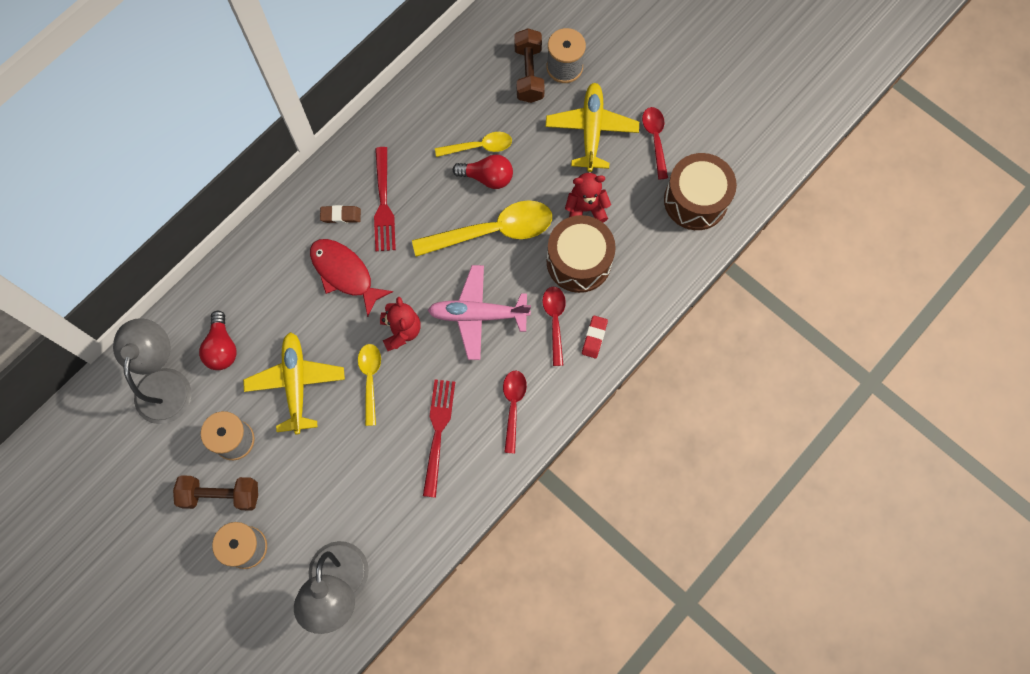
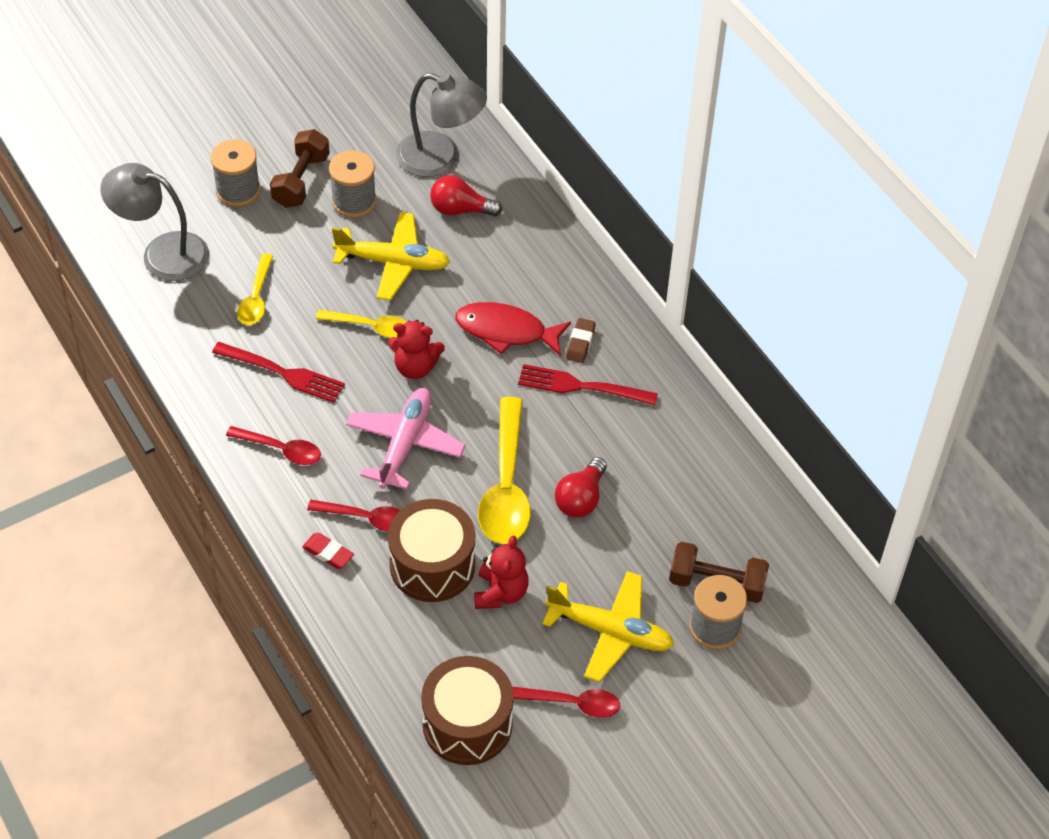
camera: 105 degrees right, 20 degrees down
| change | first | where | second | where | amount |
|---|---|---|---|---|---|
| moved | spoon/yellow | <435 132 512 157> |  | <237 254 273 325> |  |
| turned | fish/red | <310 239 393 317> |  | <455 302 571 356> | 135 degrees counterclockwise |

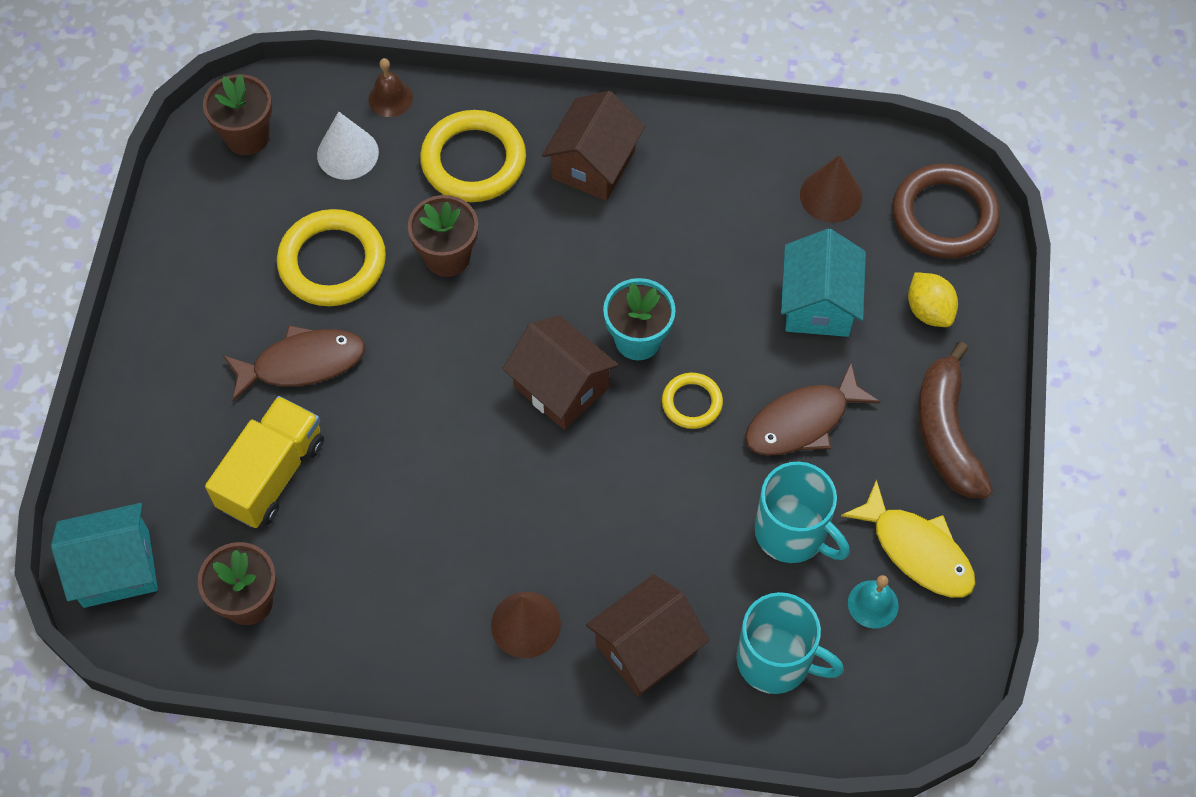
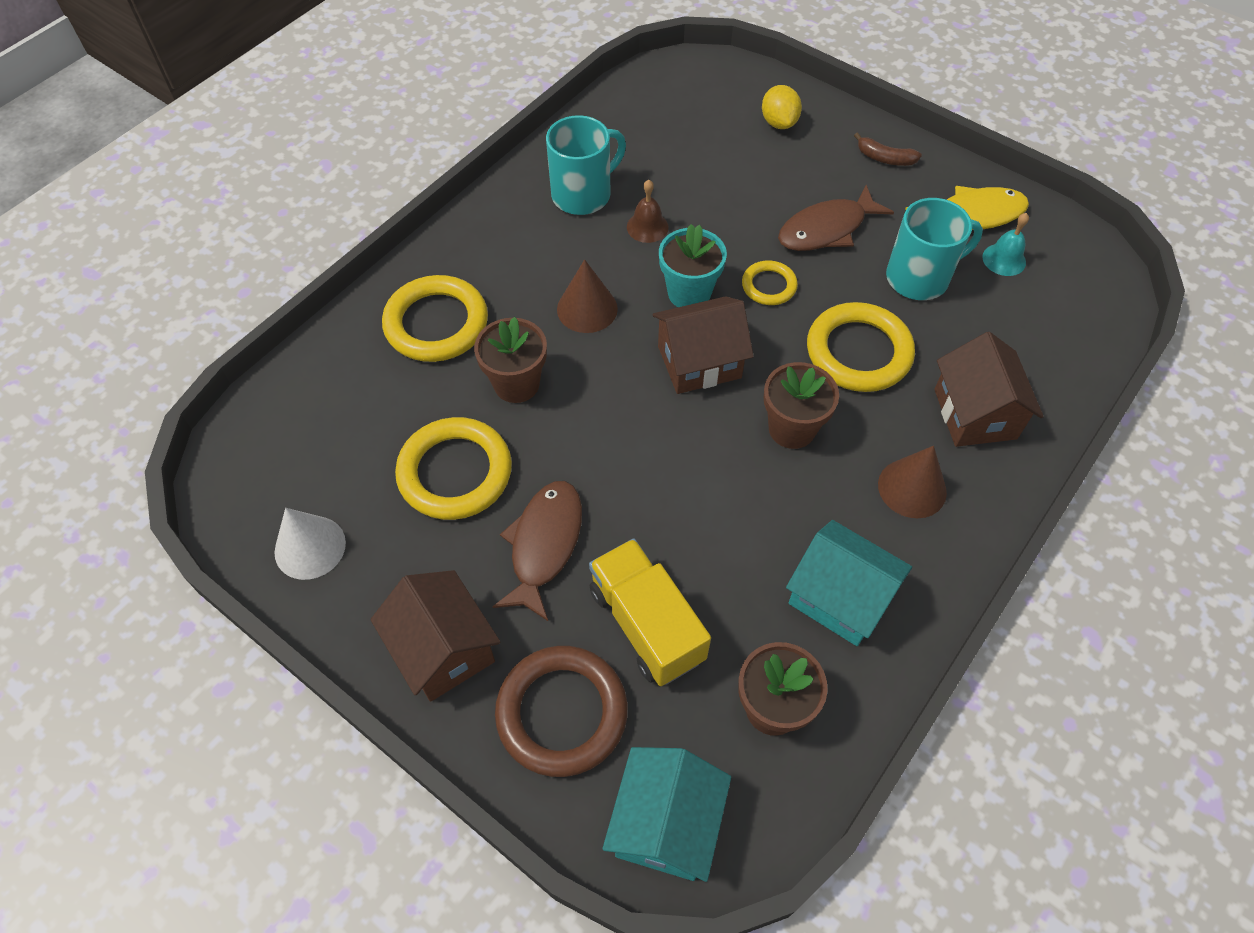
camera: 60 degrees left, 5 degrees down
| change | first | where | second | where | amount |
|---|---|---|---|---|---|
| moved | bell/brown | <368 58 413 117> |  | <627 180 669 243> |  |
| moved | flower pot/brown | <203 74 272 155> |  | <764 362 839 449> |  |
| moved | house/brown | <542 91 645 201> |  | <370 570 500 702> |  |
| moved | cone/white | <317 112 379 180> |  | <274 508 346 580> |  |
| moved | cone/brown | <800 155 862 223> |  | <557 259 618 333> |  |
| moved | ring/brown | <893 164 1000 259> |  | <495 646 628 777> |  |
| moved | house/turquoise | <781 229 866 337> |  | <786 520 912 646> |  |
| turned | lemon/yellow | <908 272 958 327> |  | <762 85 802 129> | 75 degrees clockwise |
| resized | banana/brown | <918 341 993 498> |  | <854 132 922 166> | x0.50 |
| turned | fish/brown | <745 363 880 456> |  | <778 185 894 251> | 60 degrees clockwise |
| moved | mug/turquoise | <736 592 844 694> |  | <546 115 626 215> |  |
| added |  |  | ring/yellow | <807 302 915 392> |  |

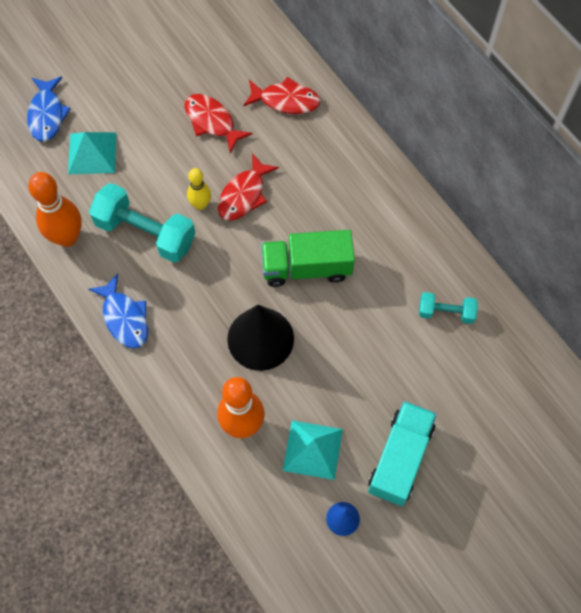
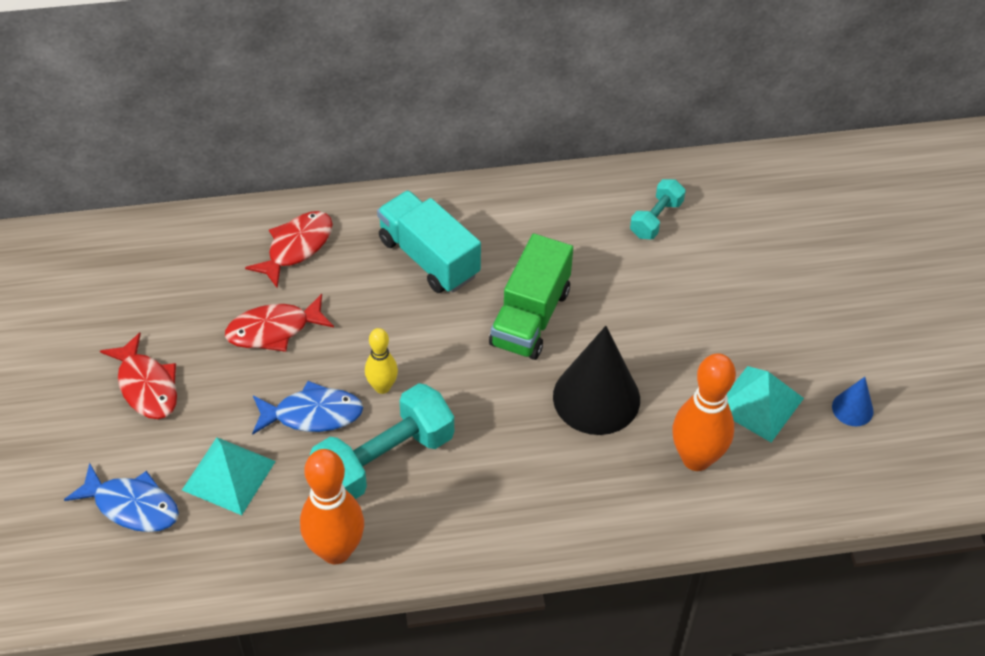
camera: 65 degrees left, 15 degrees down
| change | first | where | second | where | amount |
|---|---|---|---|---|---|
| moved | fish/red | <218 153 279 221> |  | <100 332 177 419> |  |
| moved | fish/blue | <88 273 148 349> |  | <252 381 363 435> |  |
| moved | truck/turquoise | <368 401 437 506> |  | <377 190 481 293> |  |

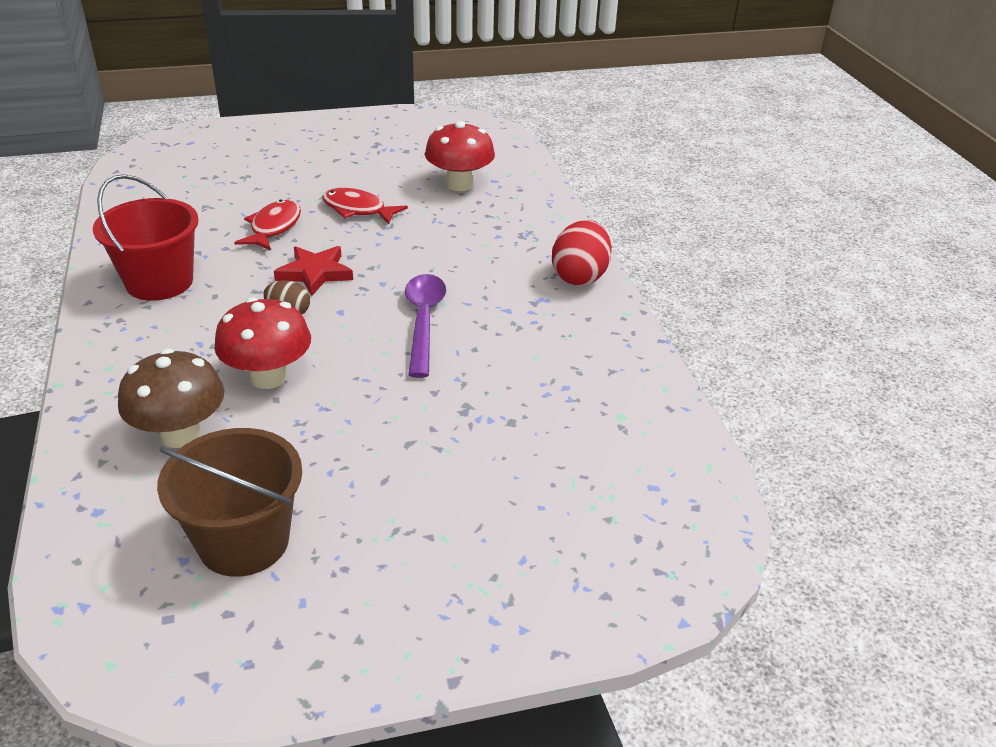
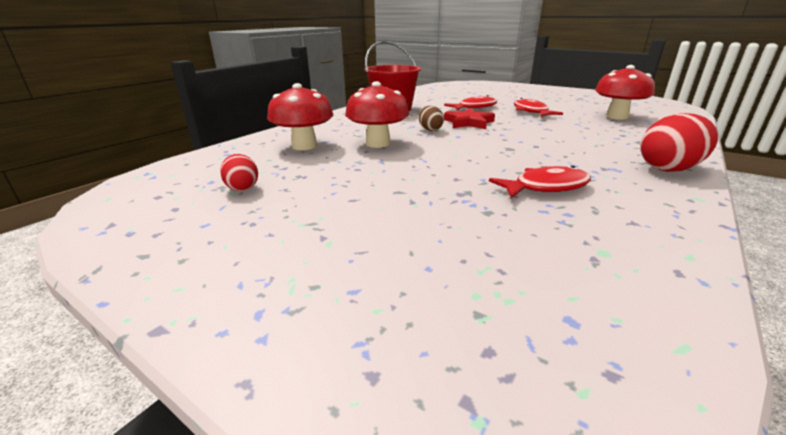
camera: 50 degrees right, 10 degrees down
| change | first | where | second | where | amount |
|---|---|---|---|---|---|
| removed | spoon/purple | <405 274 446 378> |  |  |  |
| recoloured | mushroom/brown | <118 349 225 448> | mushroom/red | <267 83 333 150> |  |
| replaced | bucket/brown | <157 428 302 577> | egg/red | <220 154 258 191> |  |
| added |  |  | fish/red | <489 166 591 198> |  |

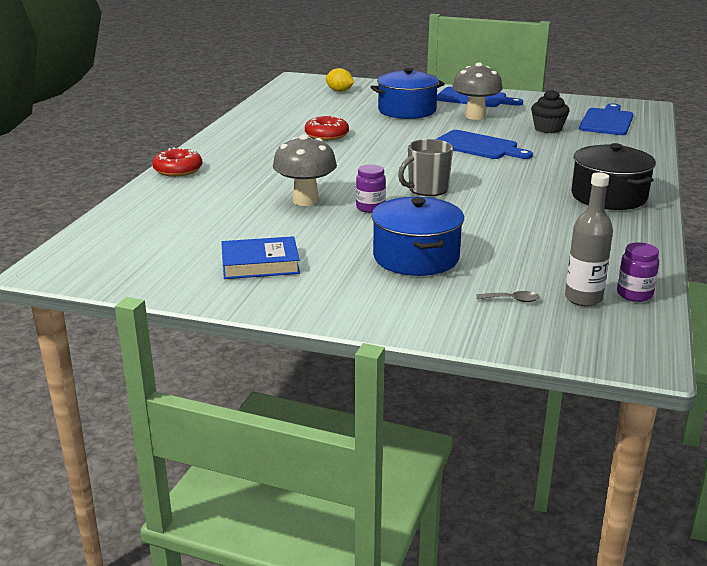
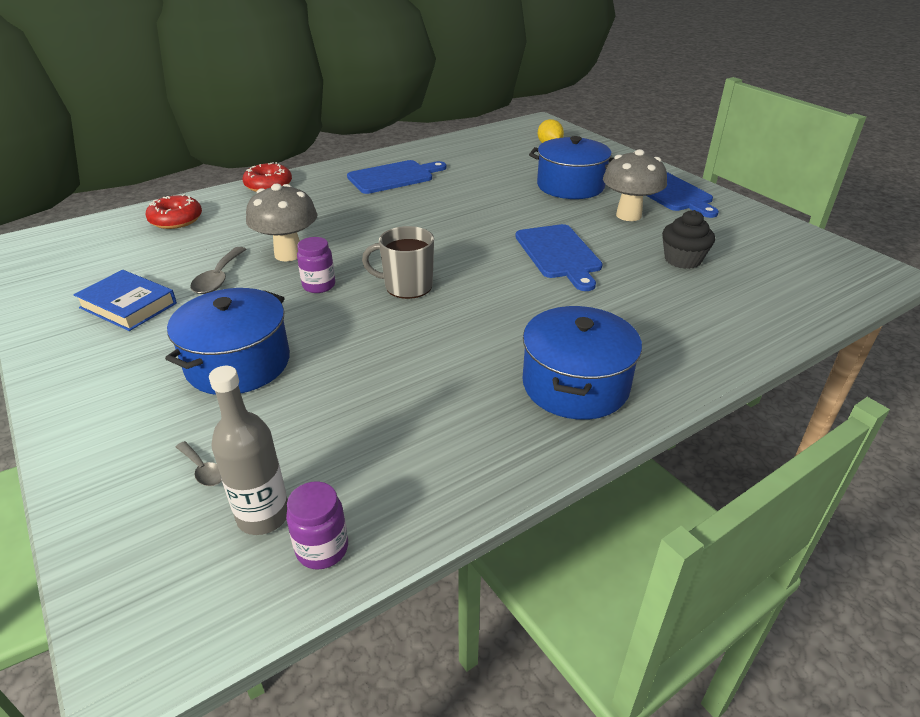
camera: 40 degrees right, 10 degrees up
| change | first | where | second | where | amount |
|---|---|---|---|---|---|
| moved | cutting board/blue | <579 103 634 135> |  | <347 160 446 194> |  |
| moved | donut/red | <305 115 349 141> |  | <145 194 202 229> |  |
| recoloured | pot/black | <571 143 656 210> | pot/blue | <523 306 642 420> |  |
| added |  |  | spoon/grey | <190 247 246 294> |  |

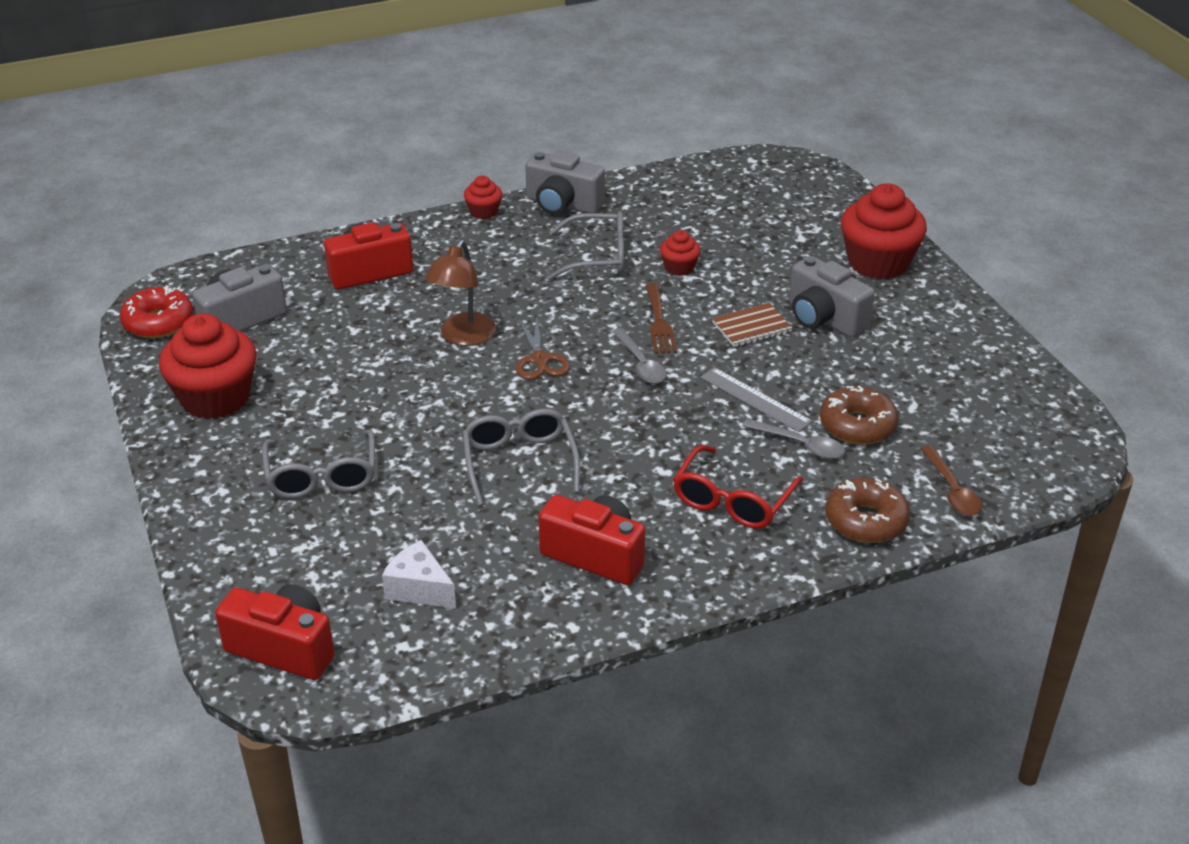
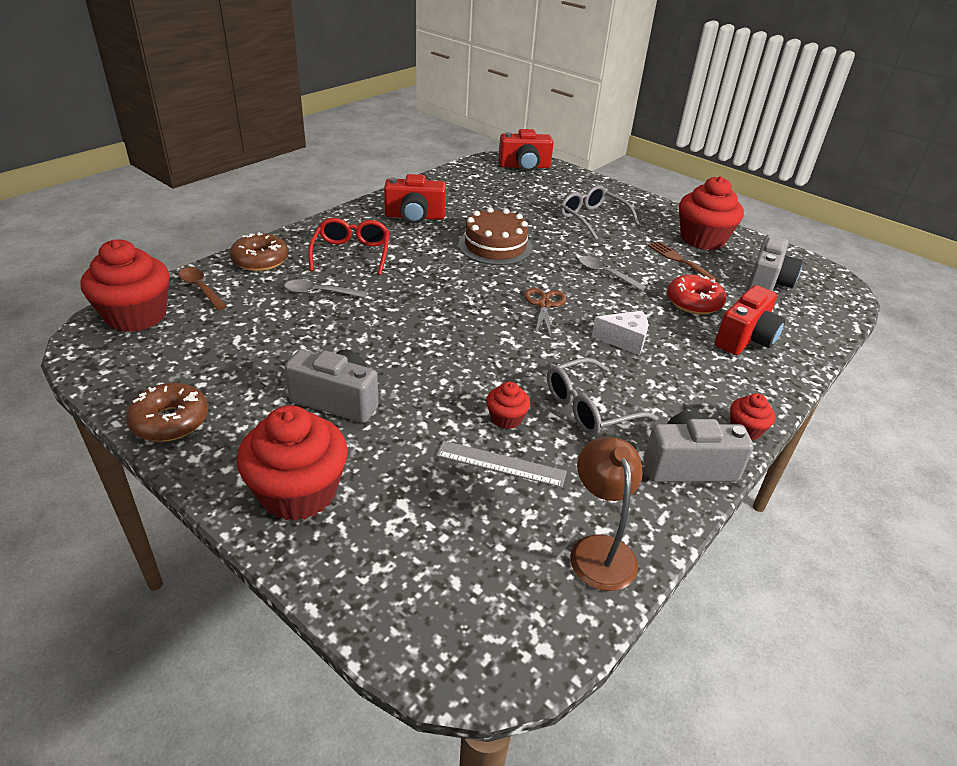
camera: 150 degrees right, 0 degrees up
| change | first | where | second | where | amount |
|---|---|---|---|---|---|
| moved | lamp/brown | <425 240 496 346> |  | <570 437 643 591> |  |
| moved | fork/brown | <645 283 677 354> |  | <648 241 718 281> |  |
| moved | donut/red | <119 285 193 338> |  | <667 274 726 315> |  |
| removed | notebook/brown | <712 303 792 347> |  |  |  |
| turned | scissors/brown | <516 318 570 380> |  | <524 288 566 337> | 45 degrees clockwise |
| moved | spoon/grey | <612 328 666 384> |  | <579 256 647 291> |  |
| moved | ruler/grey | <700 367 813 432> |  | <436 441 567 488> |  |
| moved | donut/brown | <820 385 899 445> |  | <126 383 208 442> |  |
| replaced | glasses/grey | <463 409 580 506> | cake/brown | <459 207 533 265> |  |
| moved | cheese/white | <382 540 456 608> |  | <592 311 648 355> |  |
| added |  |  | cupcake/red | <81 240 170 332> |  |

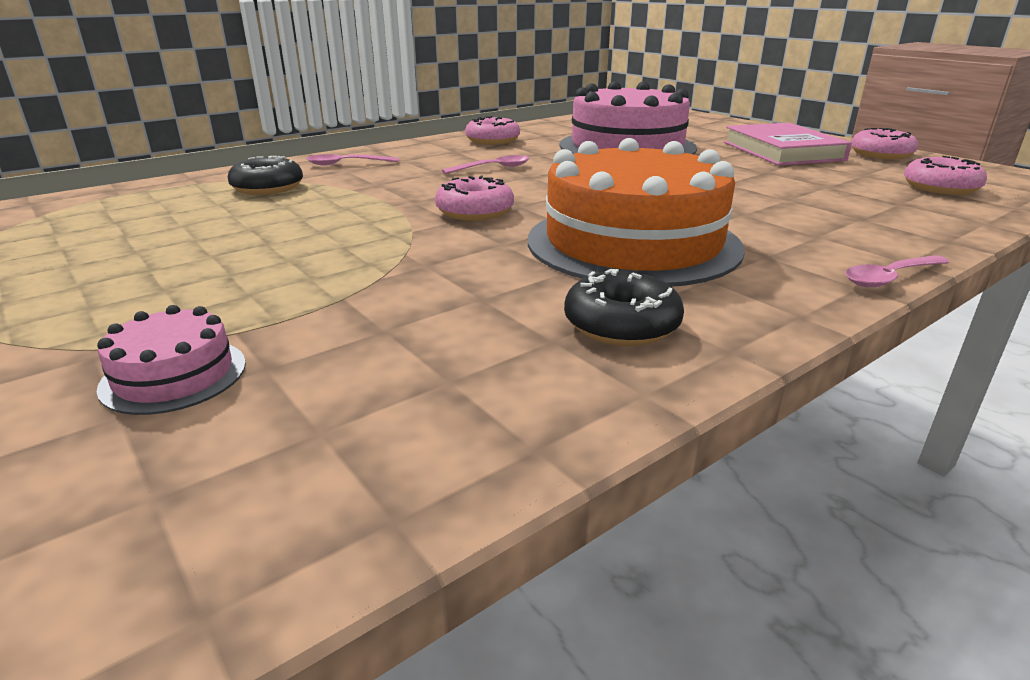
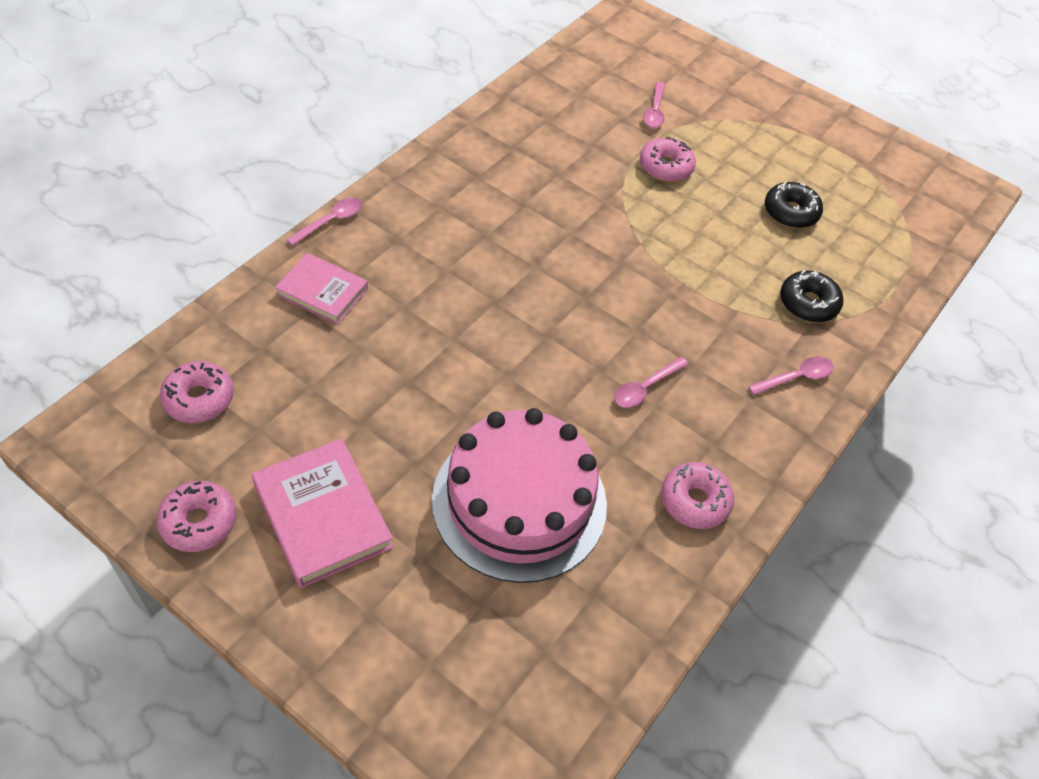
camera: 160 degrees right, 25 degrees up
| change | first | where | second | where | amount |
|---|---|---|---|---|---|
| removed | cake/orange | <528 138 745 287> |  |  |  |
| moved | donut/pink | <435 175 514 221> |  | <639 137 696 182> |  |
| moved | donut/black | <564 269 684 346> |  | <765 182 823 228> |  |
| replaced | cake/pink | <97 305 246 415> | spoon/pink | <643 82 665 128> |  |
| added |  |  | book/pink | <275 253 368 325> |  |

